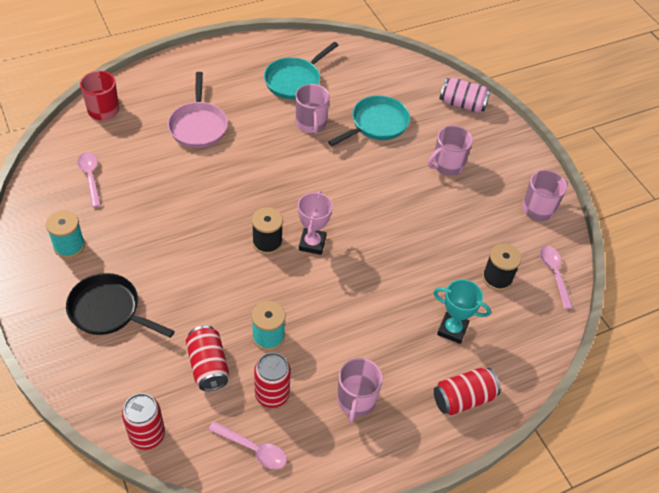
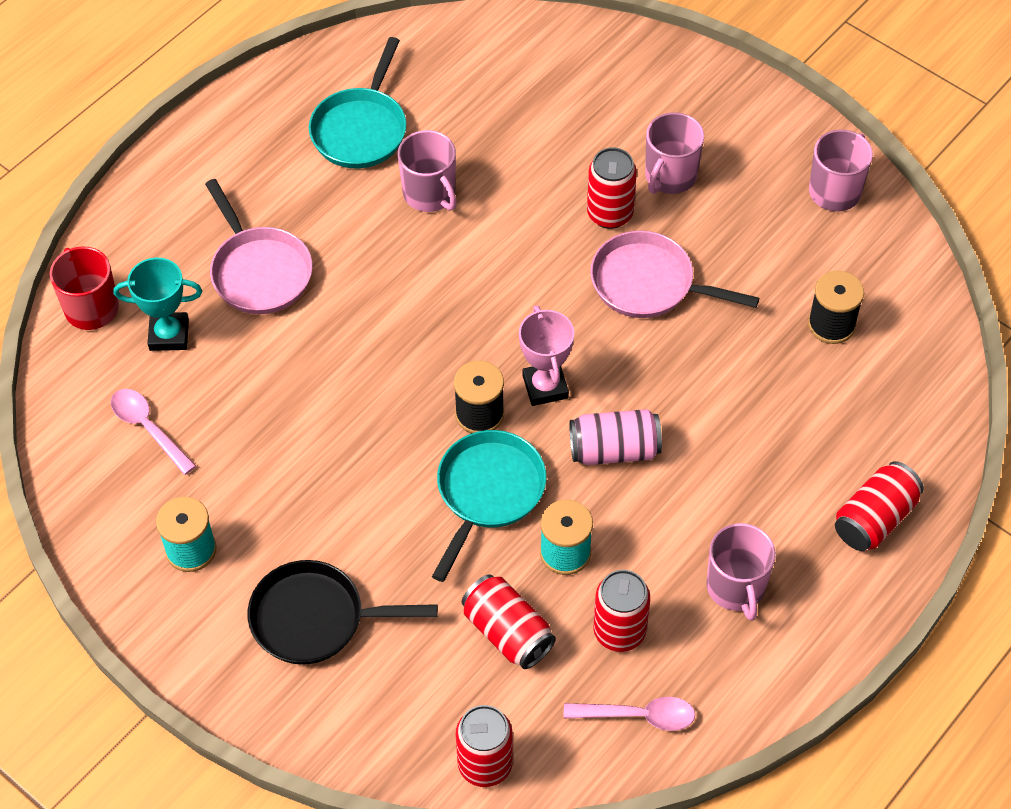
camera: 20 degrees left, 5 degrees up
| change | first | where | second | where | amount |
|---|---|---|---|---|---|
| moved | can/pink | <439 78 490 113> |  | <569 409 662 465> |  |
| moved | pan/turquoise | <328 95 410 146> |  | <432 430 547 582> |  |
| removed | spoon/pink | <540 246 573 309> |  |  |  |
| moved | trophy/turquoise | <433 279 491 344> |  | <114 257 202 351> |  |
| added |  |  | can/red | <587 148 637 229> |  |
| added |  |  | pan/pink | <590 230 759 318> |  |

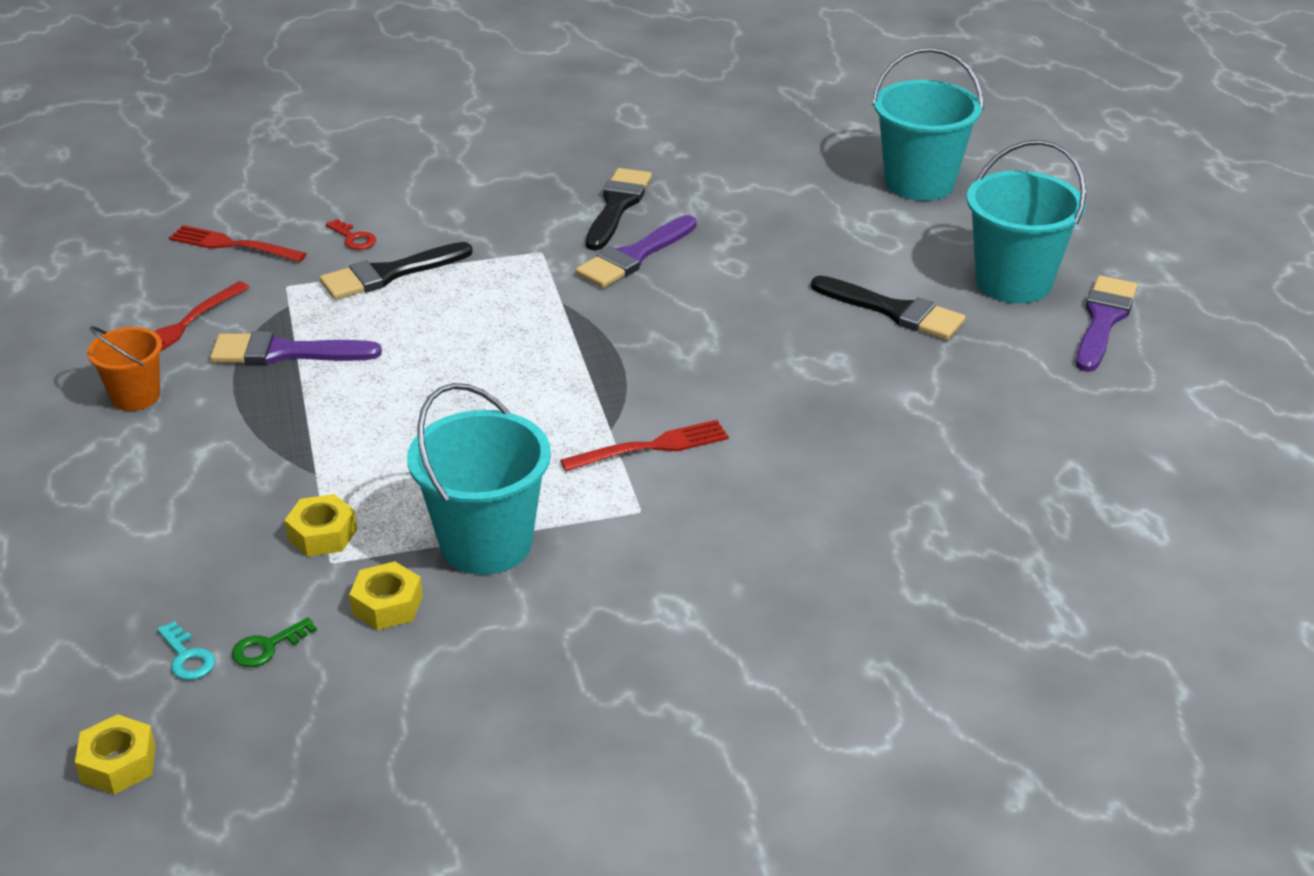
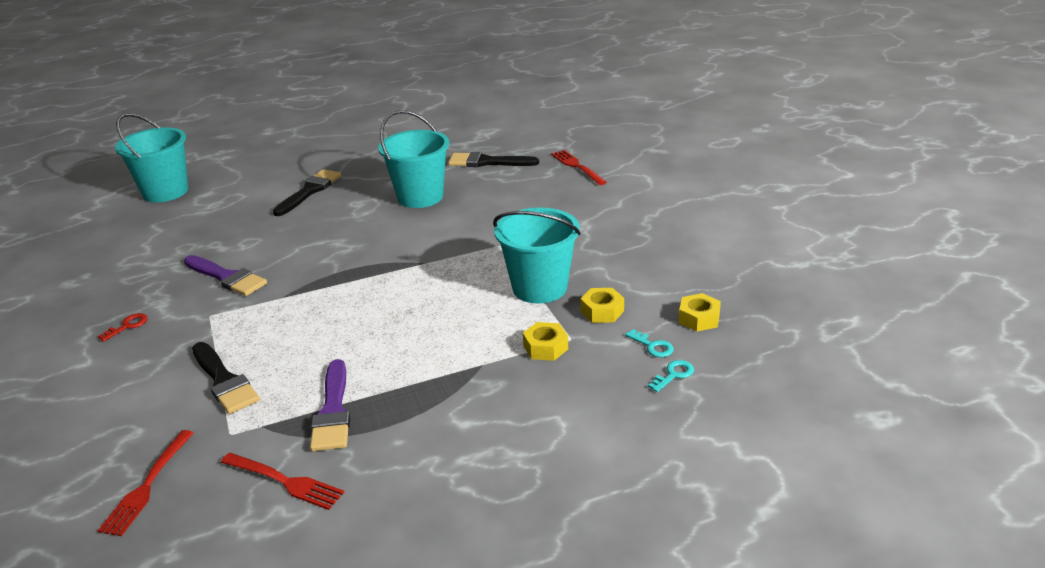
camera: 95 degrees left, 5 degrees down
| change | first | where | second | where | amount |
|---|---|---|---|---|---|
| moved | bucket/turquoise | <967 140 1086 303> |  | <378 110 449 208> |  |
| moved | brush/black | <586 168 652 250> |  | <448 152 539 167> |  |
| moved | key/red | <326 219 376 250> |  | <98 313 148 342> |  |
| removed | brush/purple | <1076 275 1138 372> |  |  |  |
| removed | bucket/orange | <87 326 162 411> |  |  |  |
| moved | fork/red | <560 420 729 471> |  | <551 150 607 185> |  |
| recoloured | key/green | <232 617 317 667> | key/turquoise | <625 329 674 357> |  |
| moved | nut/yellow | <75 714 156 794> |  | <679 293 721 332> |  |

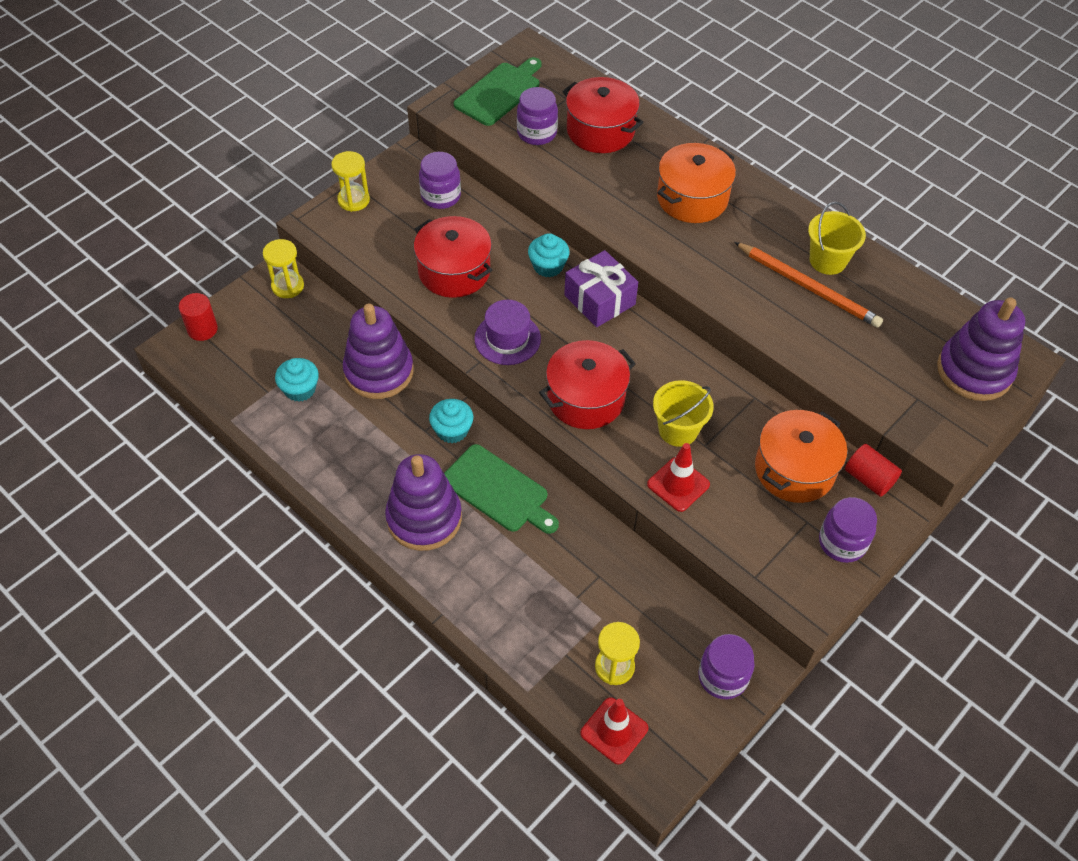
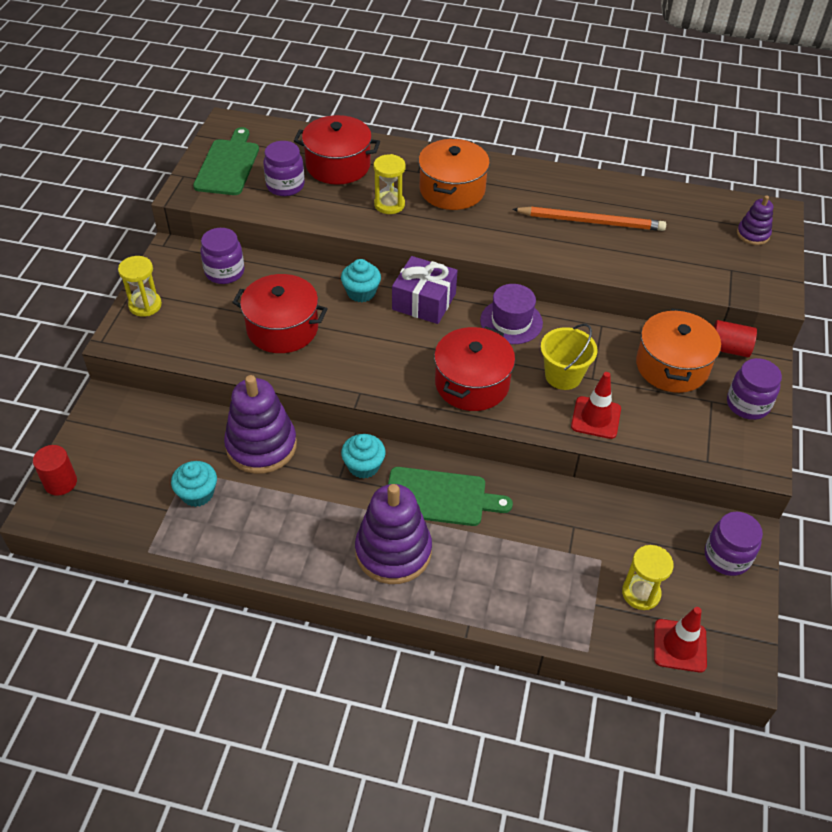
camera: 30 degrees left, 5 degrees down
| change | first | where | second | where | amount |
|---|---|---|---|---|---|
| removed | bucket/yellow | <808 202 866 275> |  |  |  |
| moved | hourglass/yellow | <263 239 304 298> |  | <374 154 406 214> |  |
| resized | stacking toy/purple | <937 297 1025 401> |  | <737 195 773 245> | x0.51 |
| moved | hat/purple | <474 300 541 365> |  | <480 284 543 344> |  |

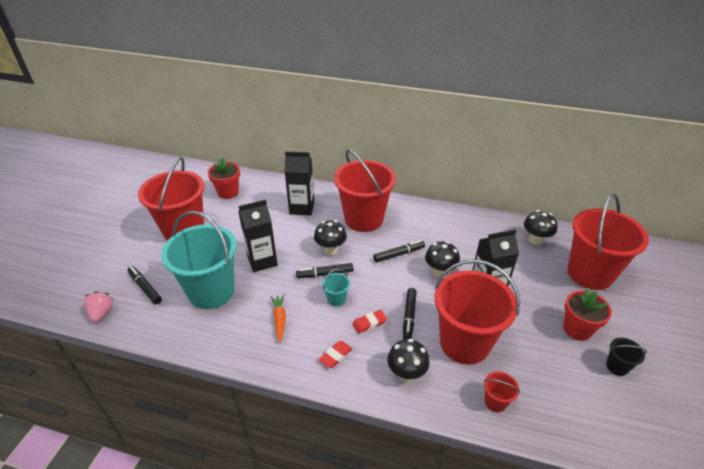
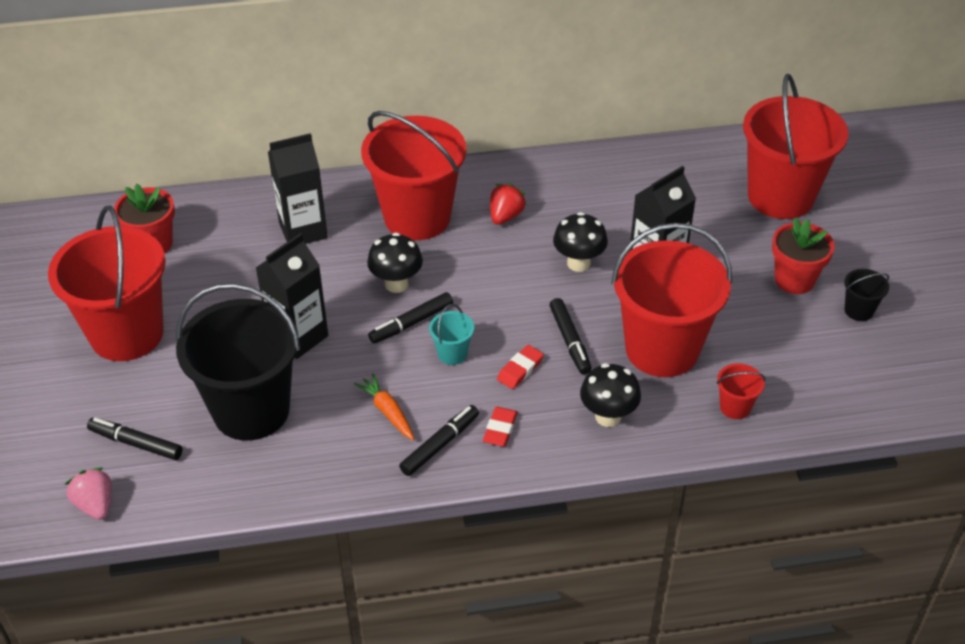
camera: 25 degrees left, 5 degrees up
| change | first | where | second | where | amount |
|---|---|---|---|---|---|
| removed | mushroom/black | <524 210 558 245> |  |  |  |
| recoloured | bucket/turquoise | <161 211 237 309> | bucket/black | <176 283 300 441> |  |
| moved | marker/black | <373 240 425 262> |  | <399 405 479 476> |  |
| added |  |  | strawberry/red | <490 183 527 225> |  |

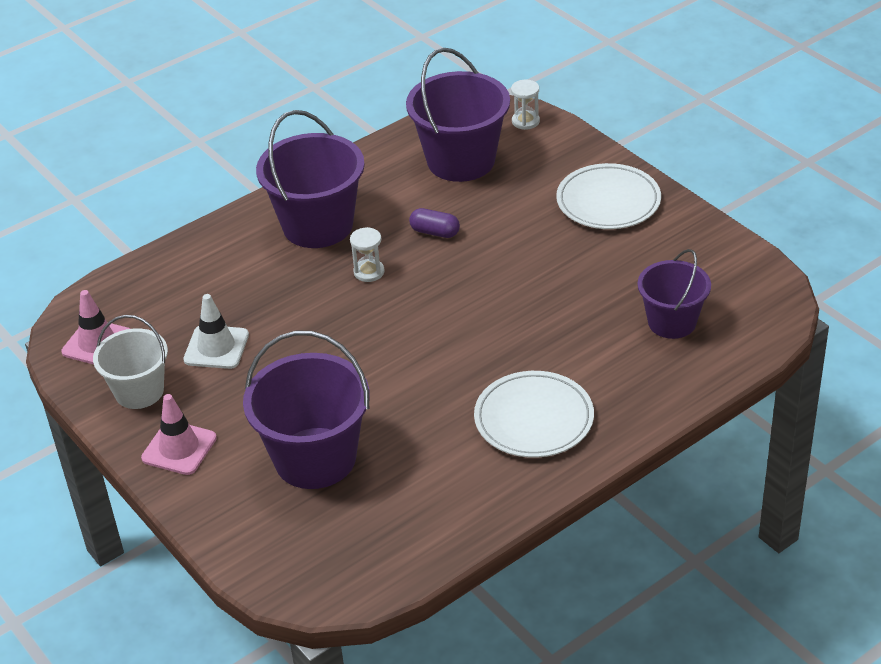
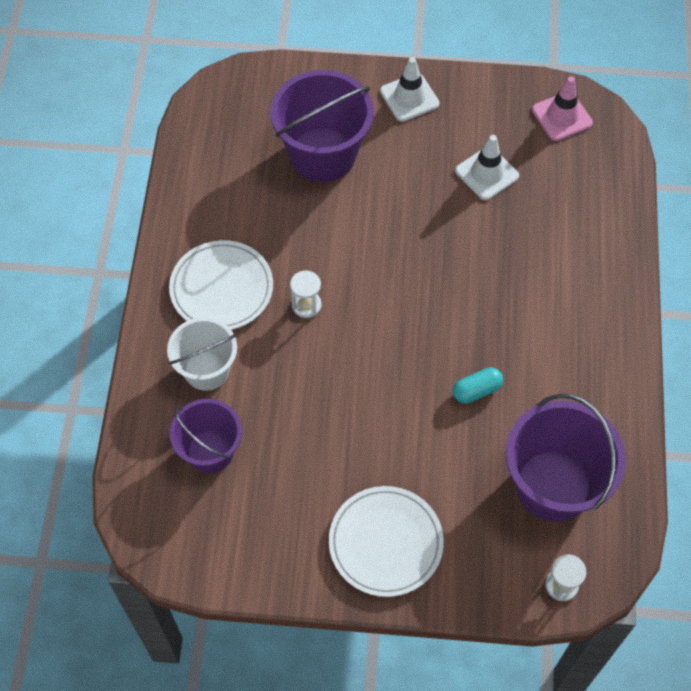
camera: 130 degrees right, 20 degrees up
| change | first | where | second | where | amount |
|---|---|---|---|---|---|
| removed | bucket/purple | <256 110 365 248> |  |  |  |
| recoloured | capsule/purple | <409 208 460 238> | capsule/turquoise | <453 367 503 404> |  |
| moved | hourglass/white | <350 227 384 282> |  | <290 271 321 318> |  |
| moved | bucket/white | <93 315 168 409> |  | <167 317 237 391> |  |
| recoloured | traffic cone/pink | <141 394 217 475> | traffic cone/white | <380 57 440 122> |  |

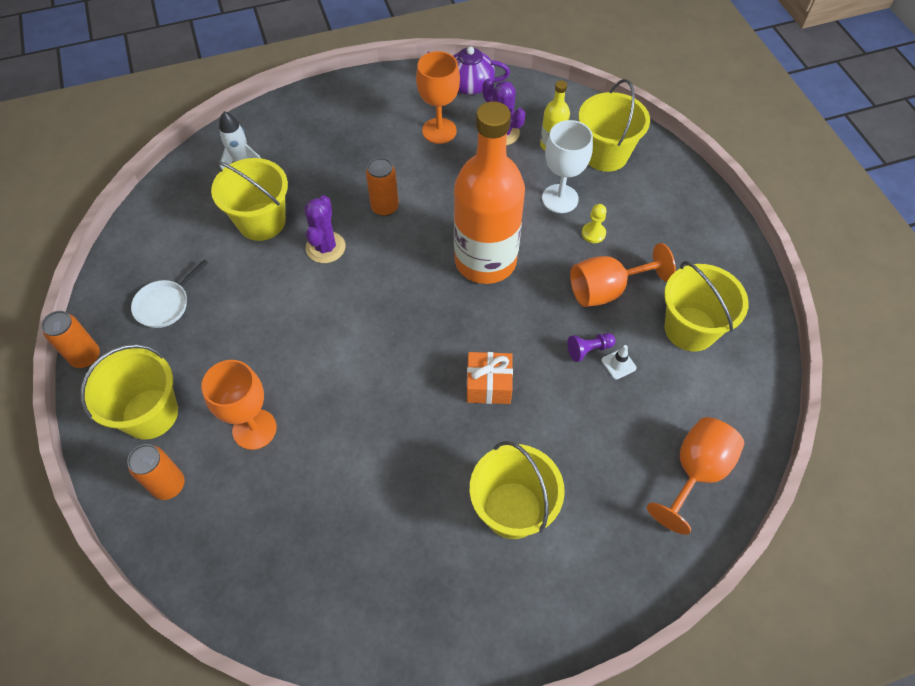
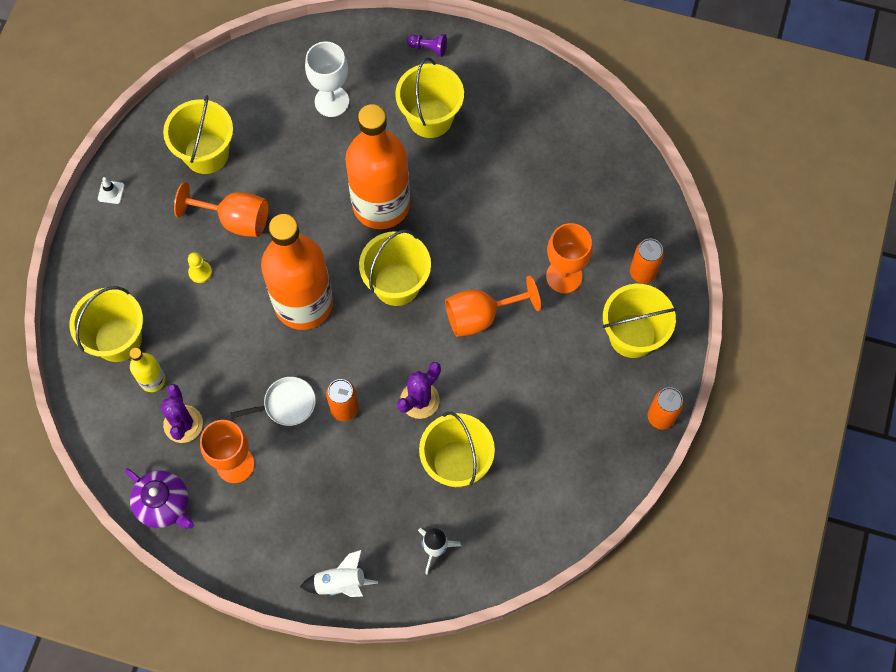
camera: 145 degrees left, 10 degrees up
| change | first | where | second | where | amount |
|---|---|---|---|---|---|
| moved | goblet/white | <542 120 593 213> |  | <305 41 349 117> |  |
| moved | pan/white | <131 259 208 328> |  | <231 377 316 426> |  |
| moved | pawn/purple | <567 333 615 362> |  | <407 34 447 57> |  |
| moved | traffic cone/white | <601 345 637 380> |  | <98 177 125 204> |  |
| replaced | gift/orange | <467 352 513 404> | bottle/orange | <345 104 410 229> |  |
| moved | goblet/orange | <647 417 744 535> |  | <445 275 541 337> |  |
| added |  |  | bucket/yellow | <359 230 431 306> |  |
| added |  |  | rocket/white | <300 550 378 597> |  |

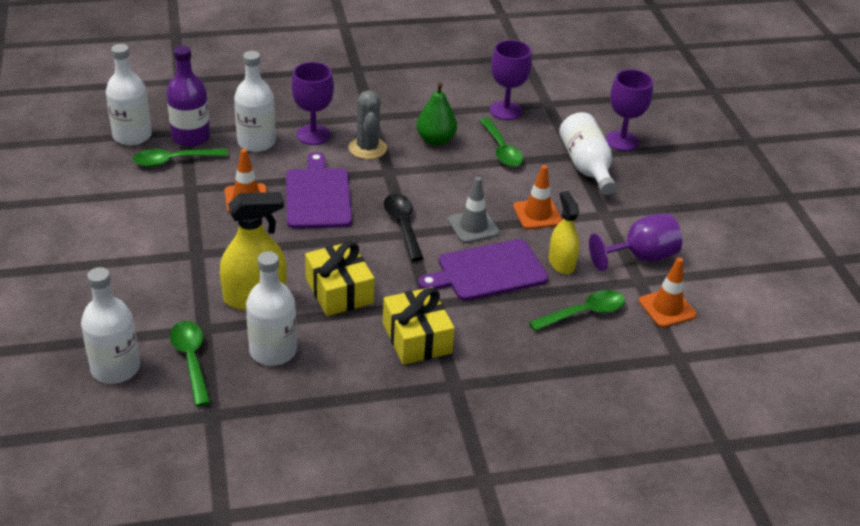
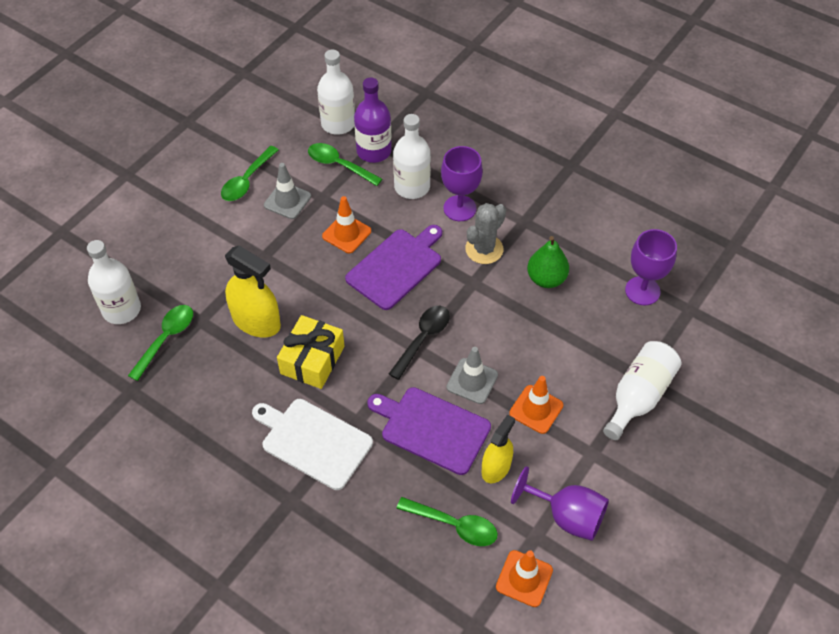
camera: 50 degrees right, 15 degrees up
| change | first | where | second | where | amount |
|---|---|---|---|---|---|
| removed | goblet/purple | <605 69 653 151> |  |  |  |
| moved | spoon/green | <479 118 523 167> |  | <221 146 278 201> |  |
| removed | bottle/white | <246 251 297 366> |  |  |  |
| replaced | gift/yellow | <383 287 455 365> | cutting board/white | <252 399 373 490> |  |
| added |  |  | traffic cone/grey | <264 163 311 219> |  |

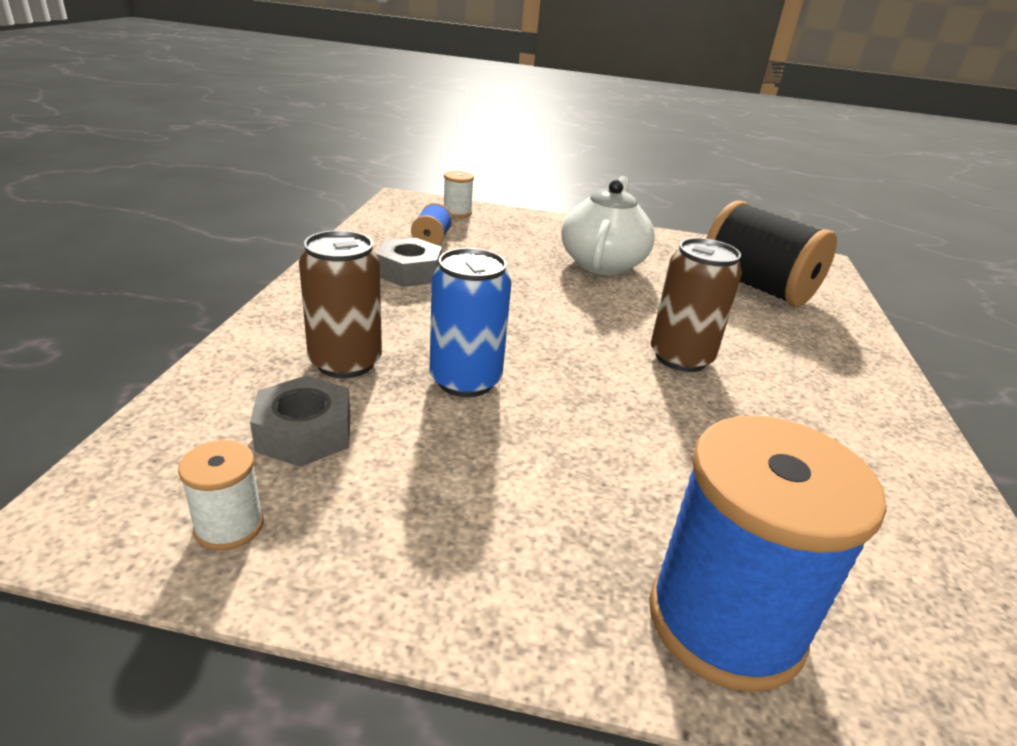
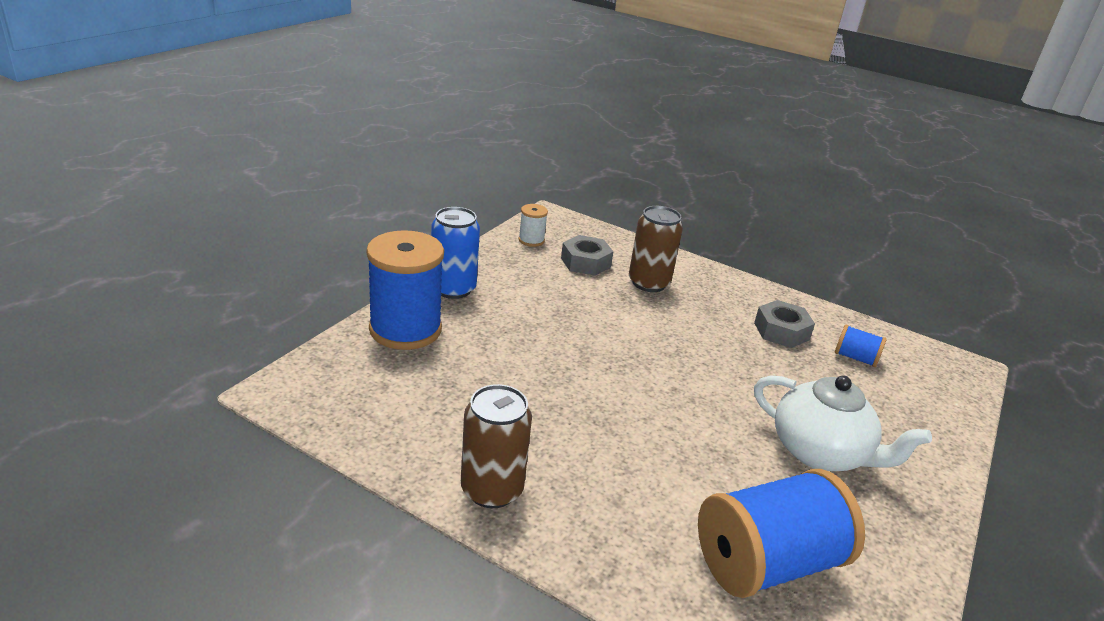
camera: 110 degrees right, 0 degrees up
| change | first | where | second | where | amount |
|---|---|---|---|---|---|
| removed | spool/white | <444 171 474 218> |  |  |  |
| recoloured | spool/black | <706 200 837 307> | spool/blue | <698 469 865 598> |  |
| moved | can/brown | <651 238 742 372> |  | <461 384 532 508> |  |
| moved | can/blue | <430 248 511 397> |  | <431 207 480 299> |  |

